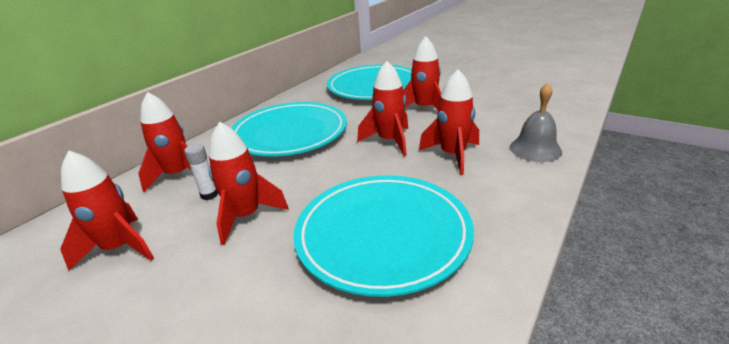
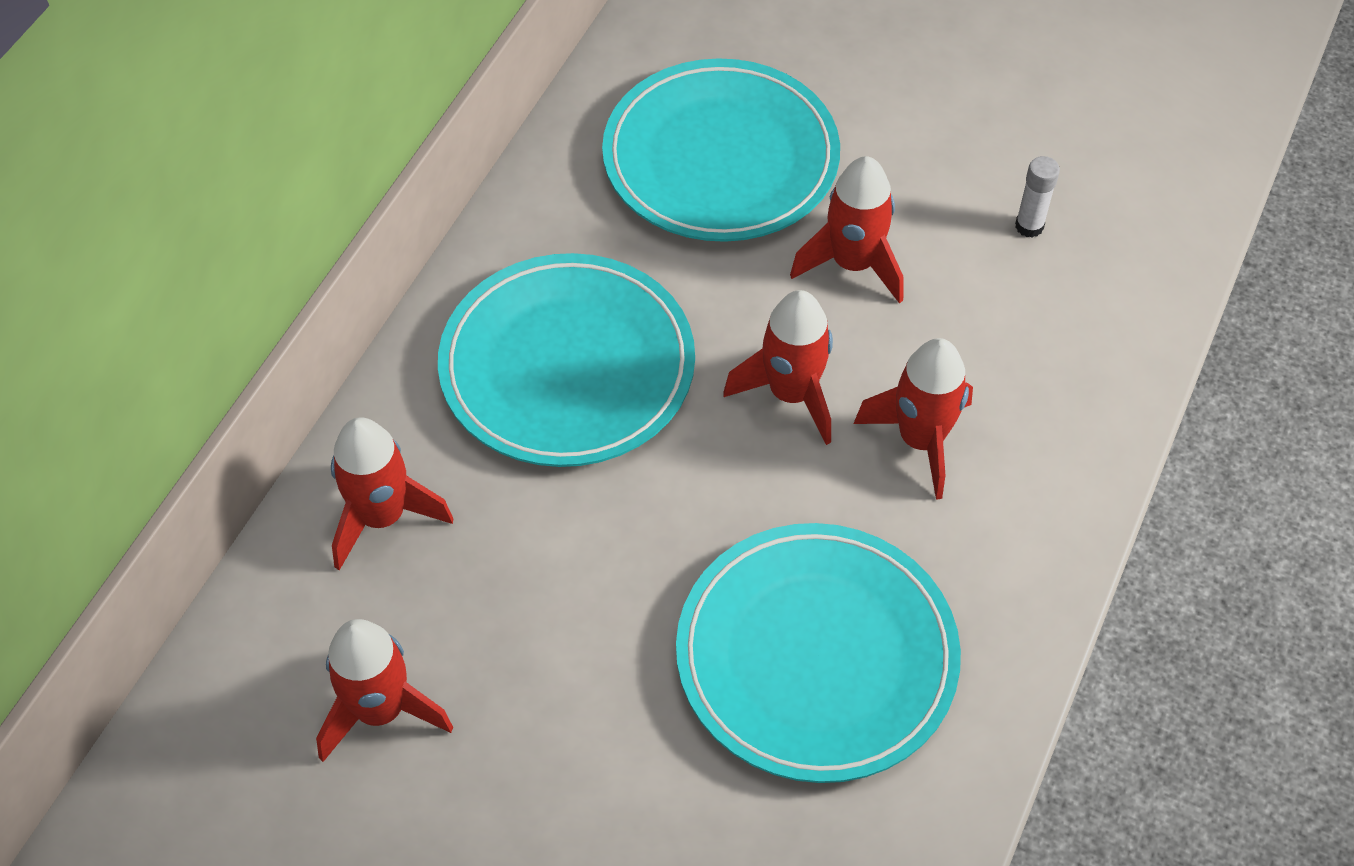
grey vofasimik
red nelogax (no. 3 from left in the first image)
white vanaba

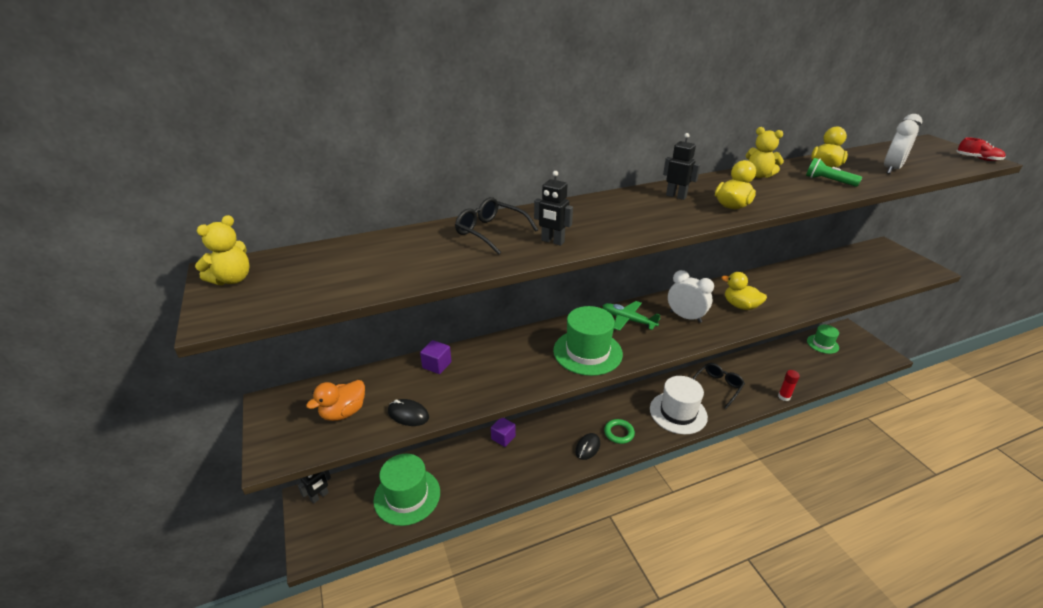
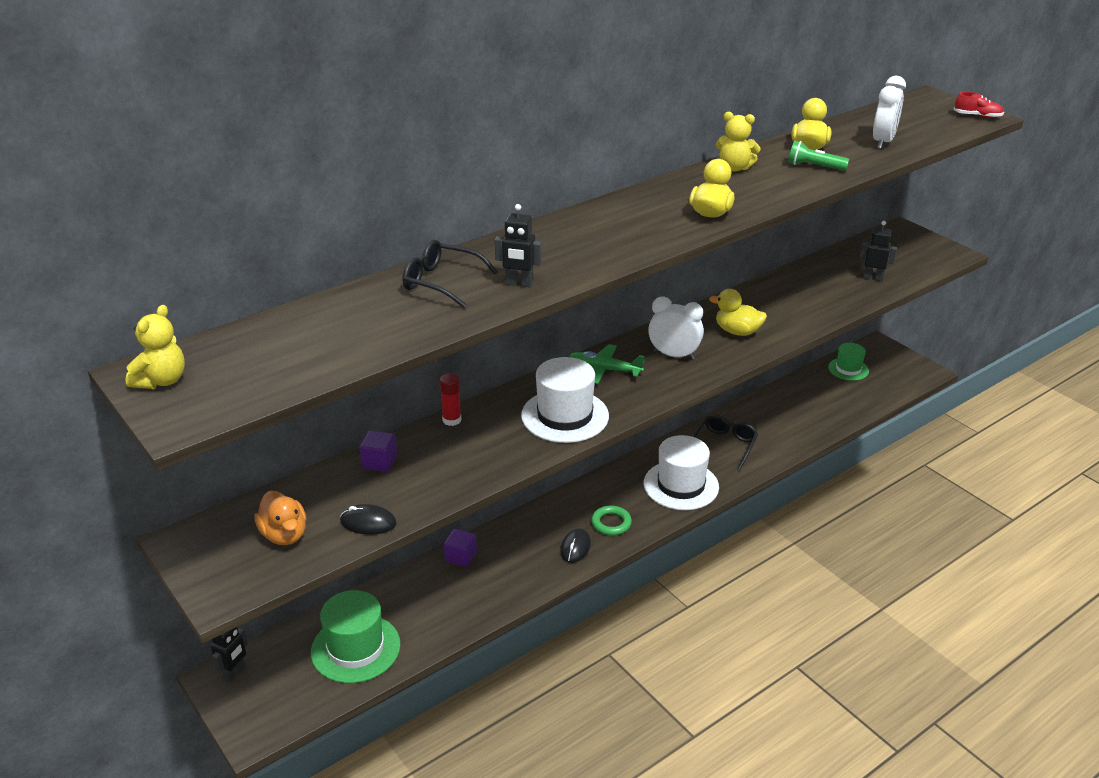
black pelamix (no. 3 from left)
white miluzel (no. 1 from left)
red vanaba
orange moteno

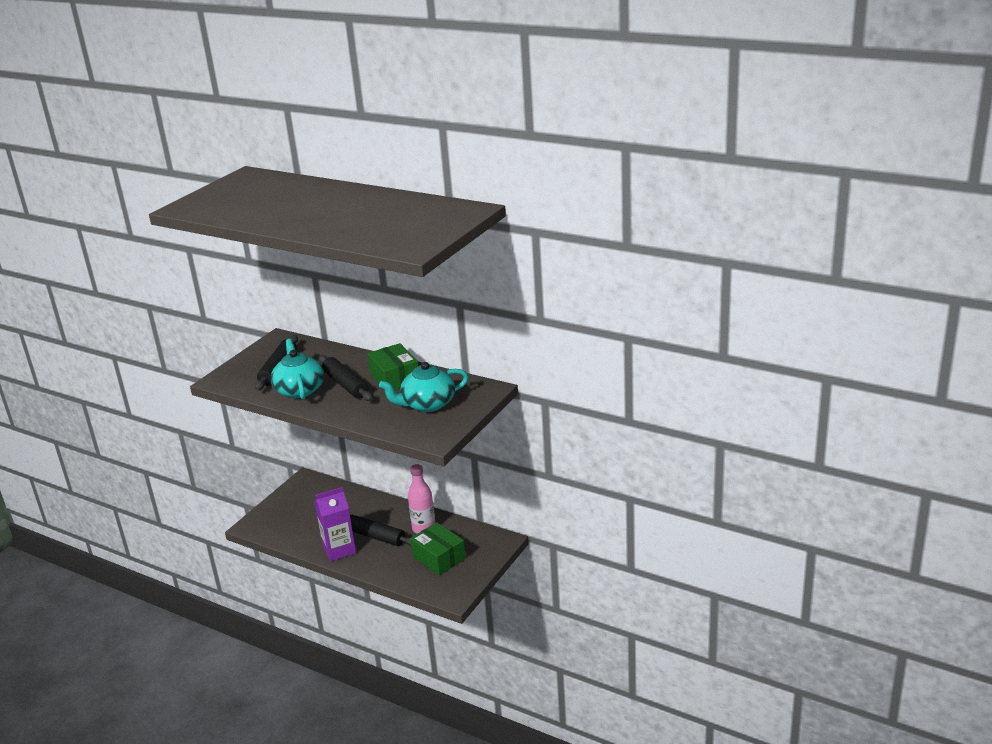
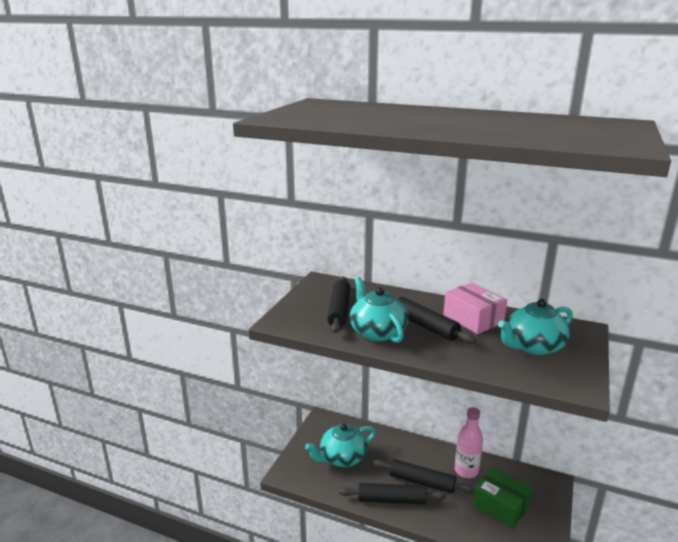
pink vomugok
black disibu (no. 2 from left)
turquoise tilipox (no. 1 from left)

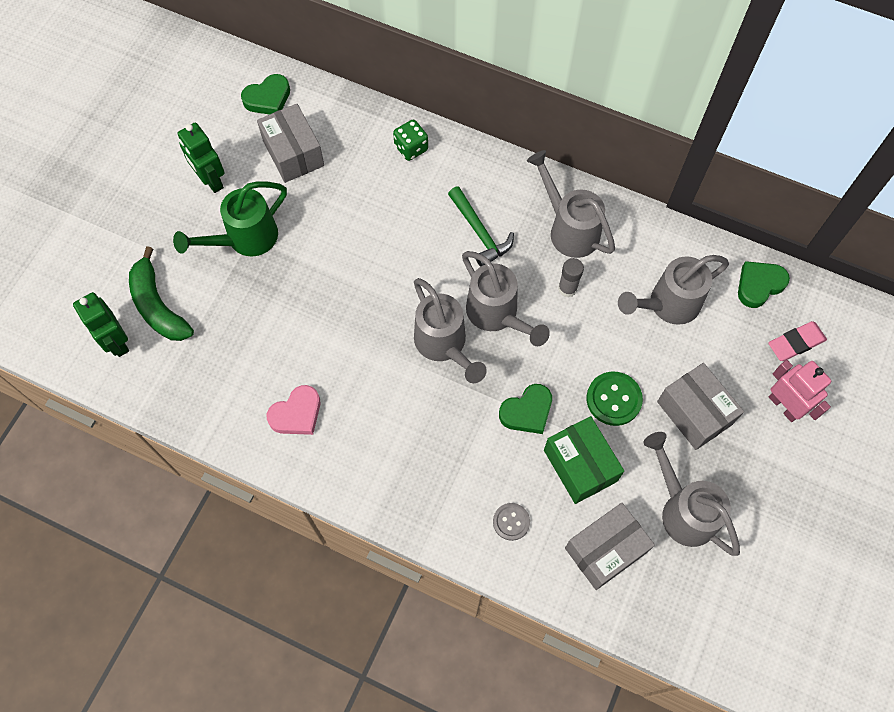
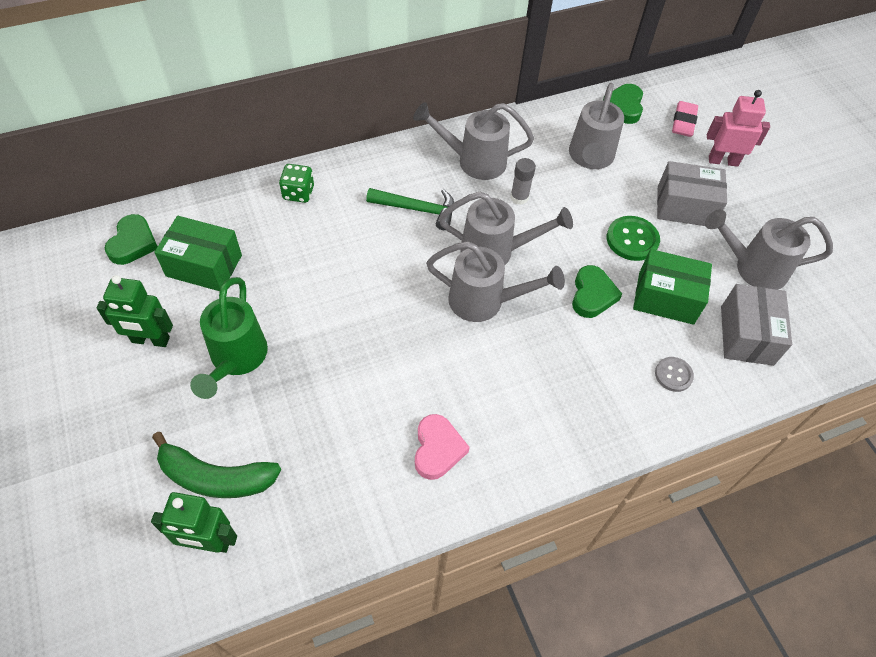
green vomugok (no. 1 from left)

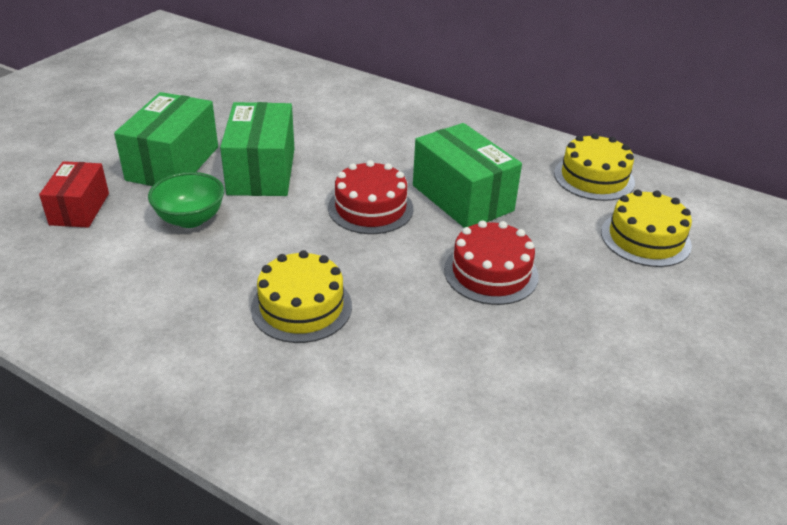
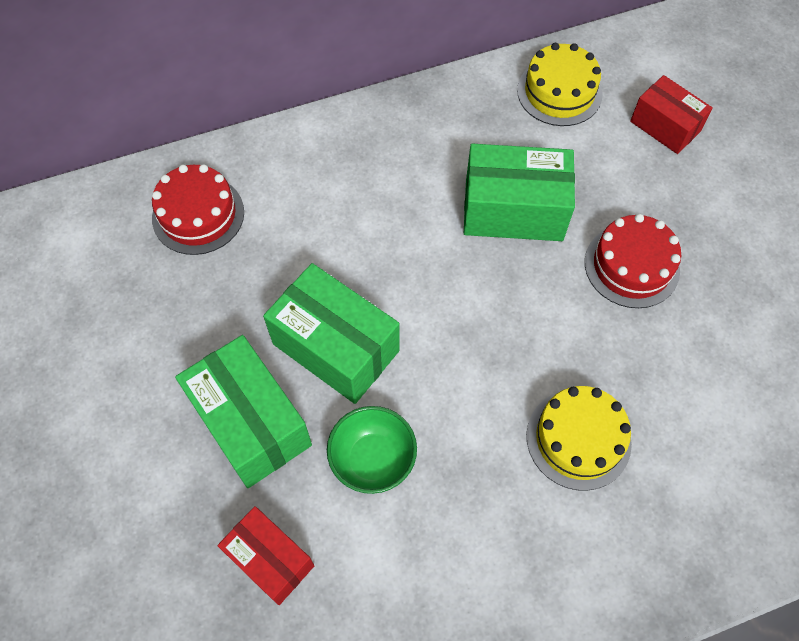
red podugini (no. 1 from left)
red vomugok (no. 2 from left)

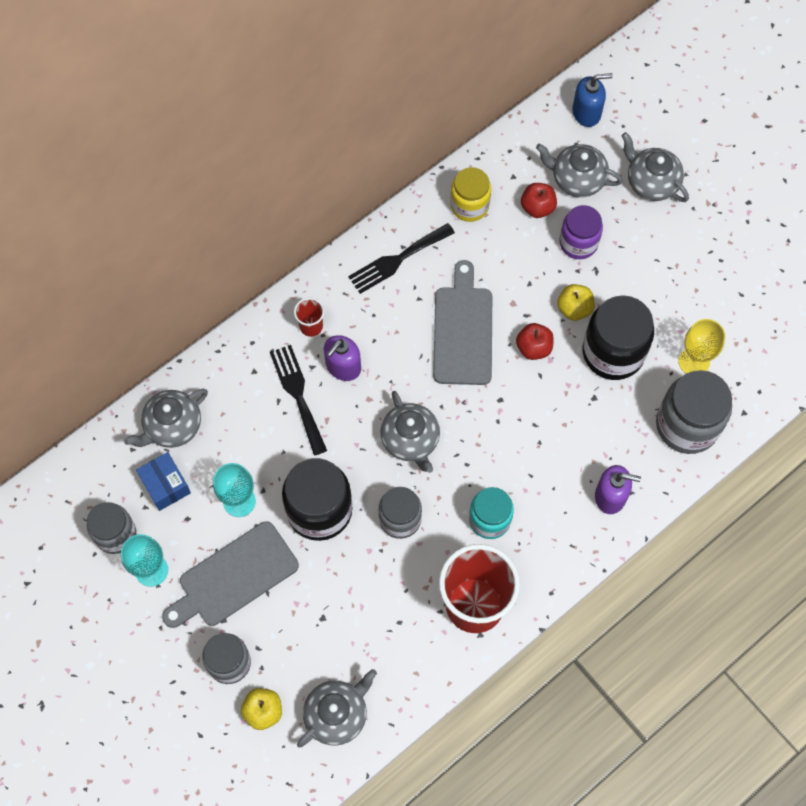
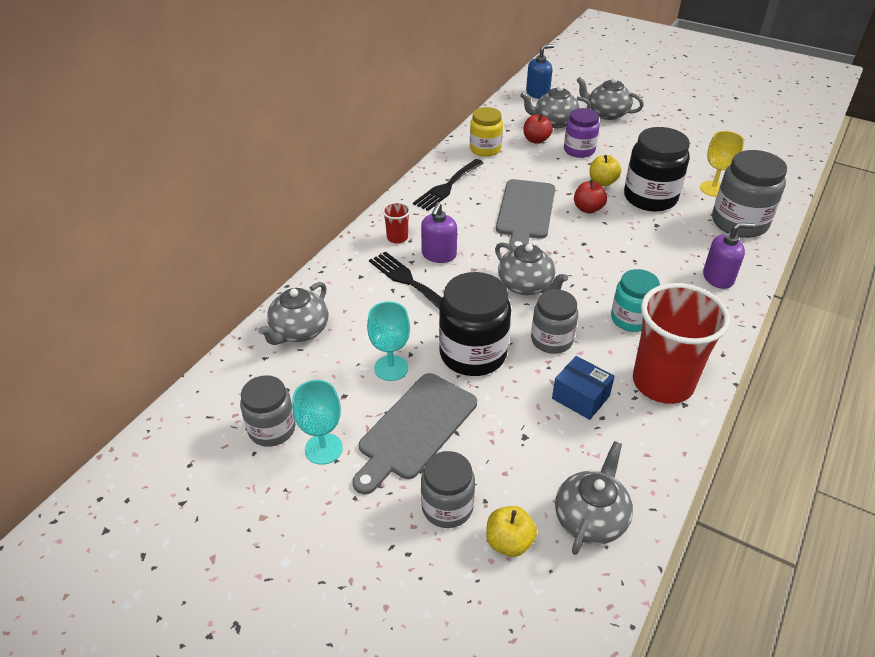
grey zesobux (no. 2 from left)
blue vomugok

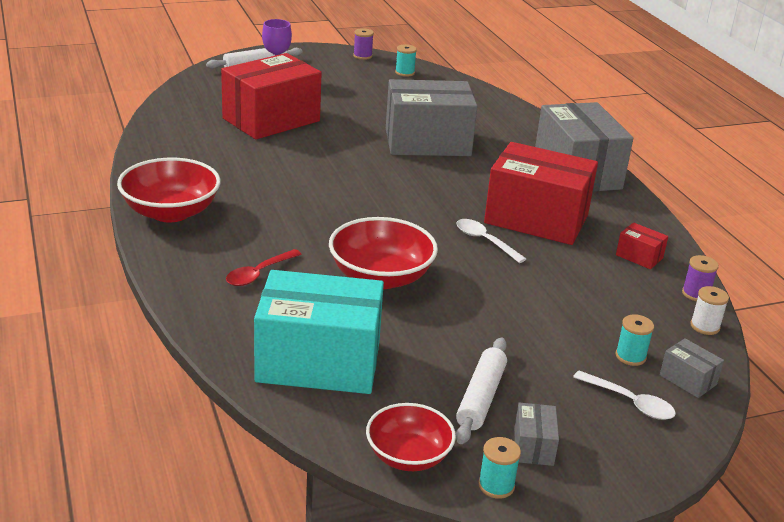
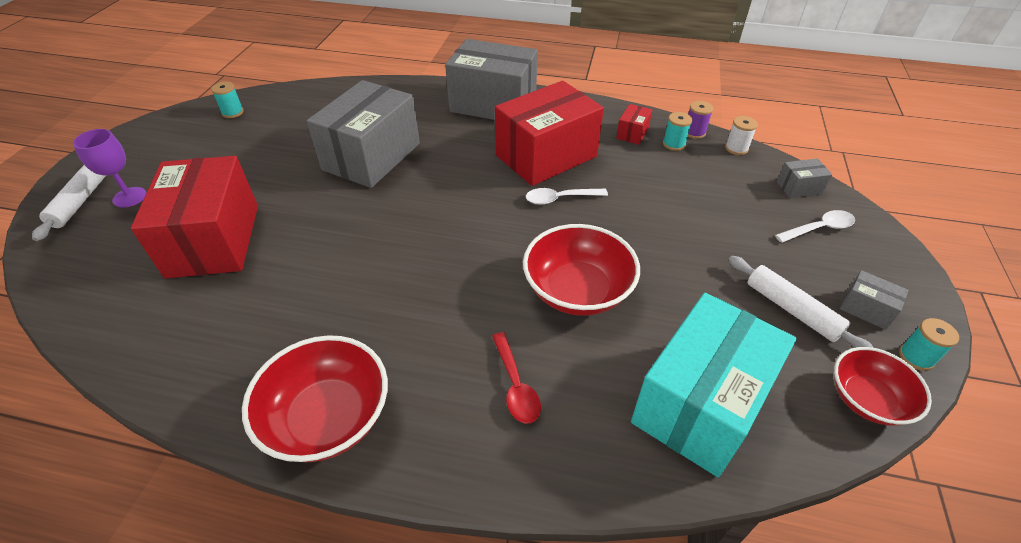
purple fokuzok (no. 1 from left in the first image)
red vomugok (no. 3 from left)
turquoise fokuzok (no. 2 from left)

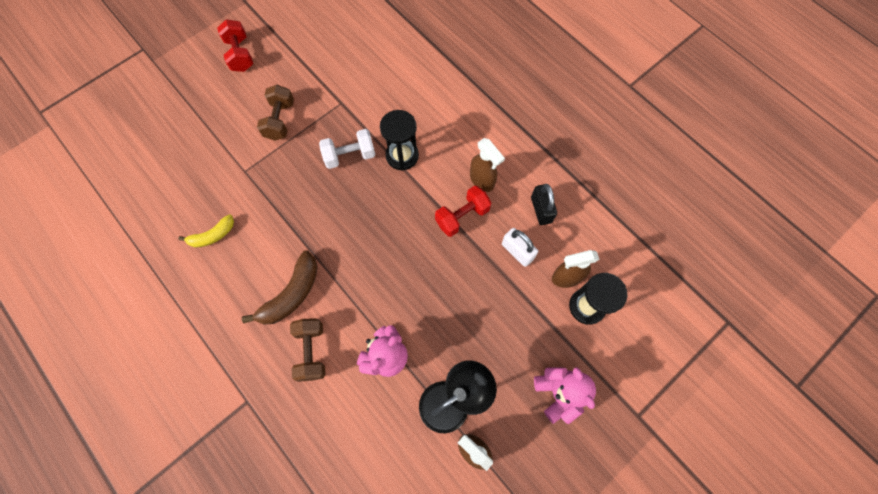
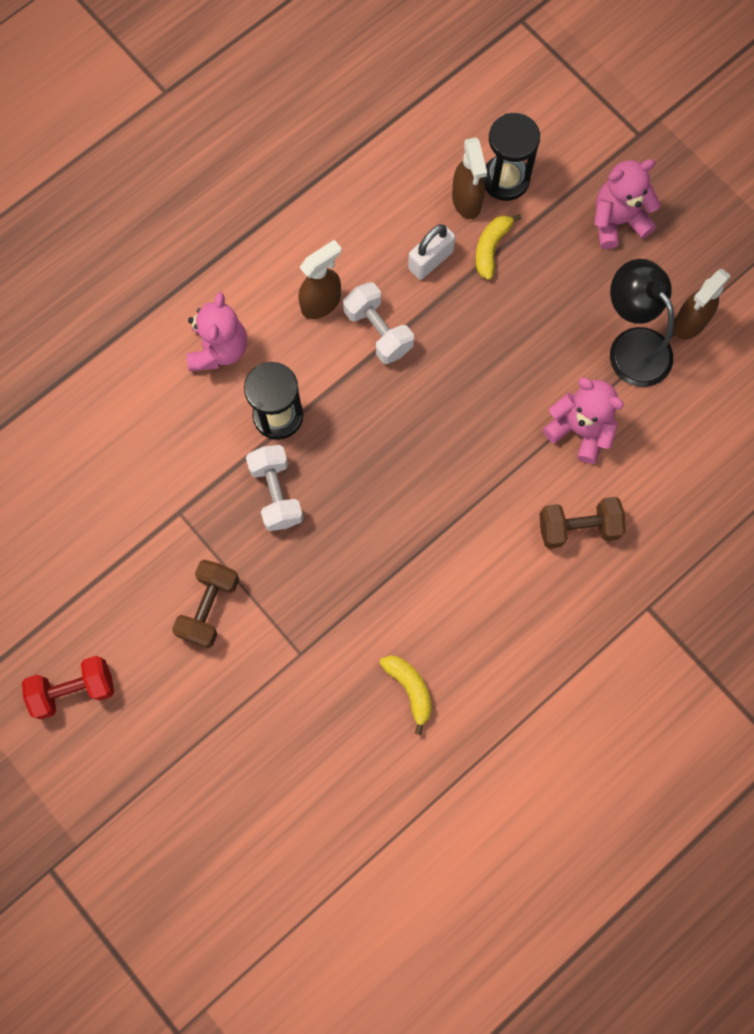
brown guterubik (no. 1 from left)
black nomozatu
white guterubik (no. 2 from left)
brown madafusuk
yellow madafusuk (no. 2 from left)
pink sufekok (no. 1 from left)

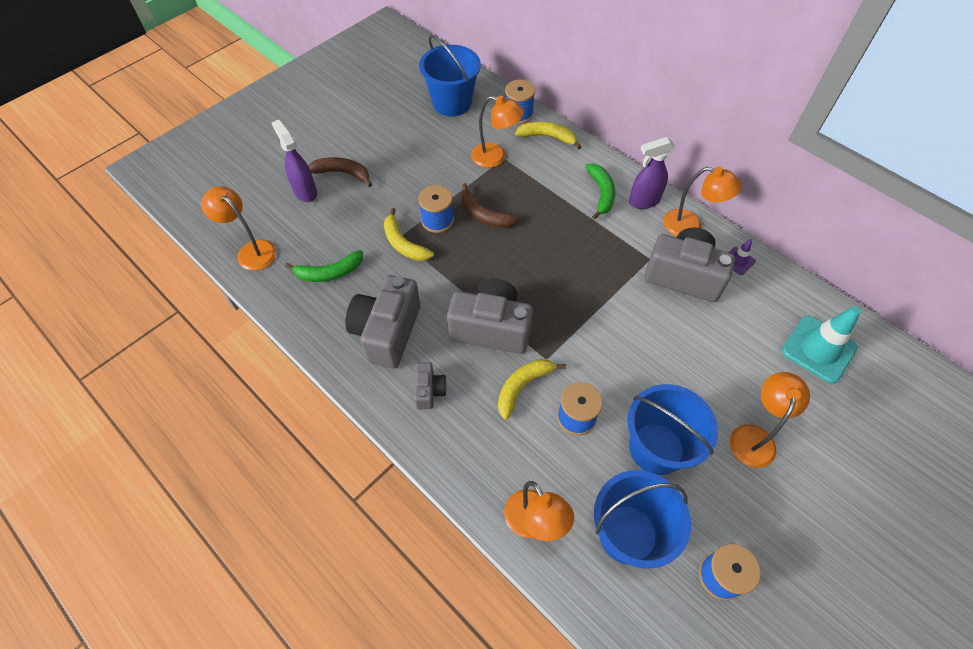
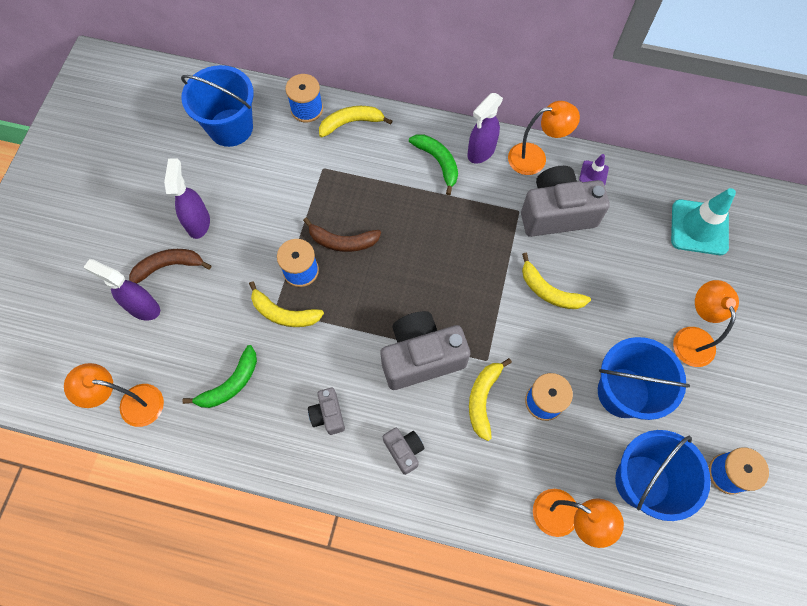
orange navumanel (no. 2 from left in the first image)
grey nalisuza (no. 1 from left)
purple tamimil (no. 2 from left)
yellow madafusuk (no. 4 from left)

